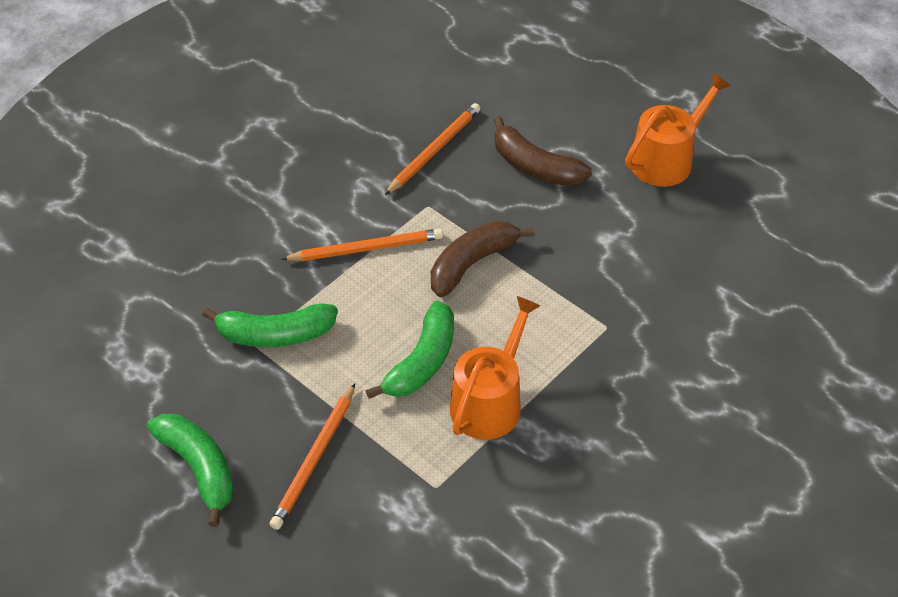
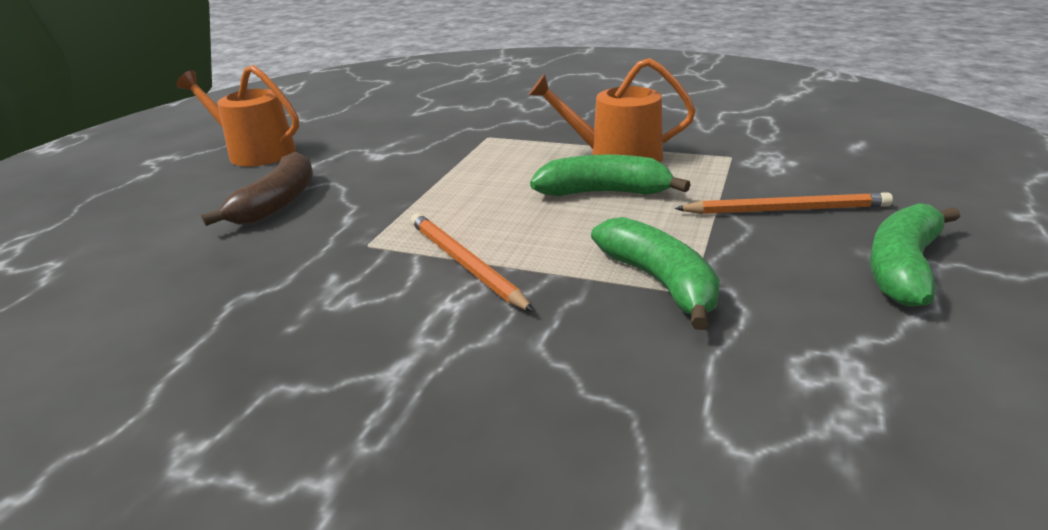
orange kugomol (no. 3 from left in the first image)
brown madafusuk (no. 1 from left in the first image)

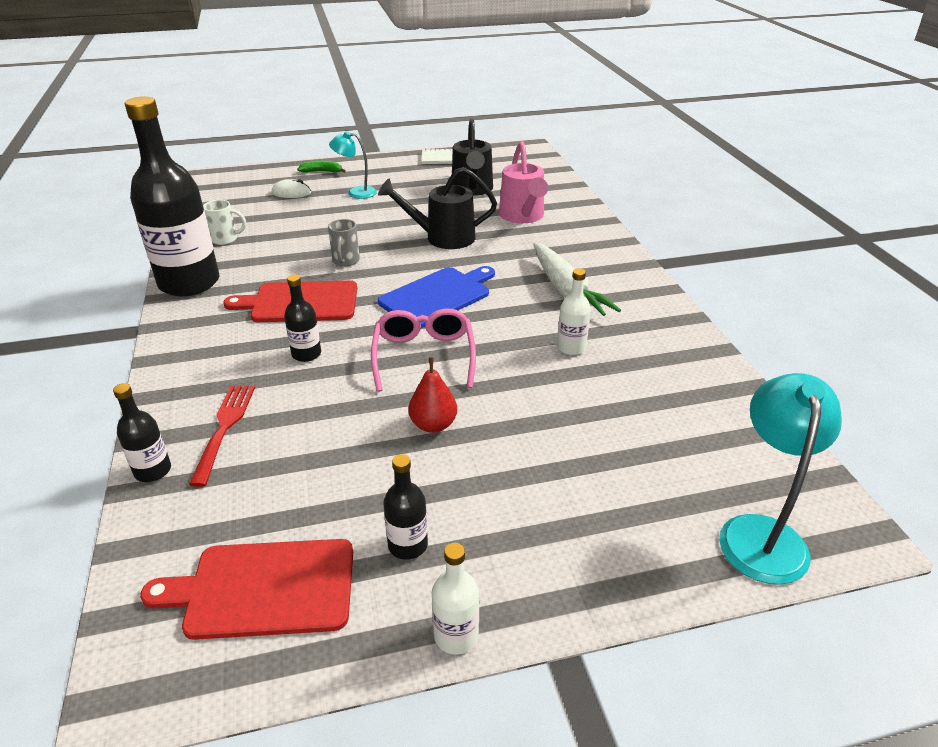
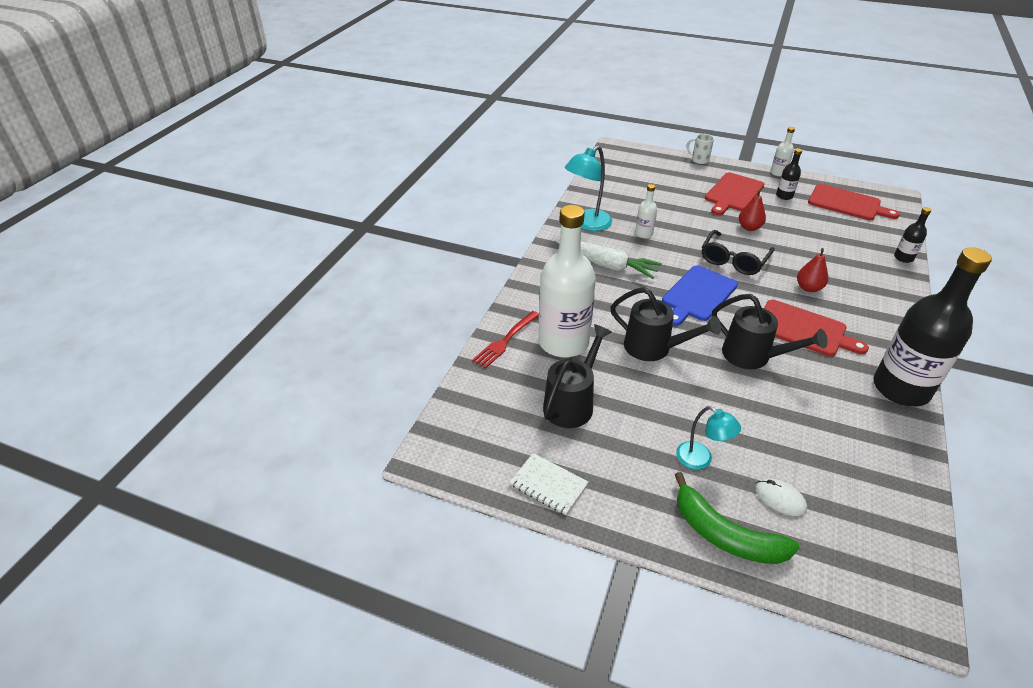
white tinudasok (no. 1 from left)
green madafusuk
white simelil
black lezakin (no. 3 from left)
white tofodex
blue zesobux
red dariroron (no. 2 from left)
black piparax
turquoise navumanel (no. 1 from left)
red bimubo
red zesobux (no. 1 from left)

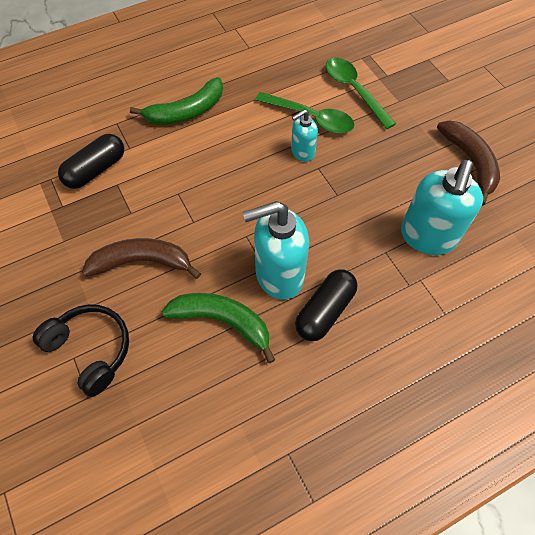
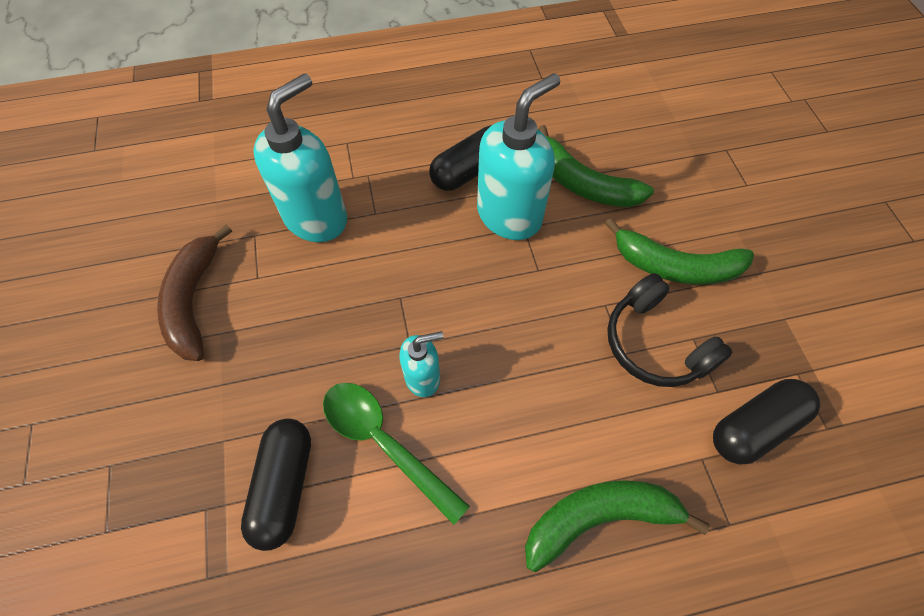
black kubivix (no. 1 from left)
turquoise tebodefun (no. 3 from left)
green madafusuk (no. 3 from left)
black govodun

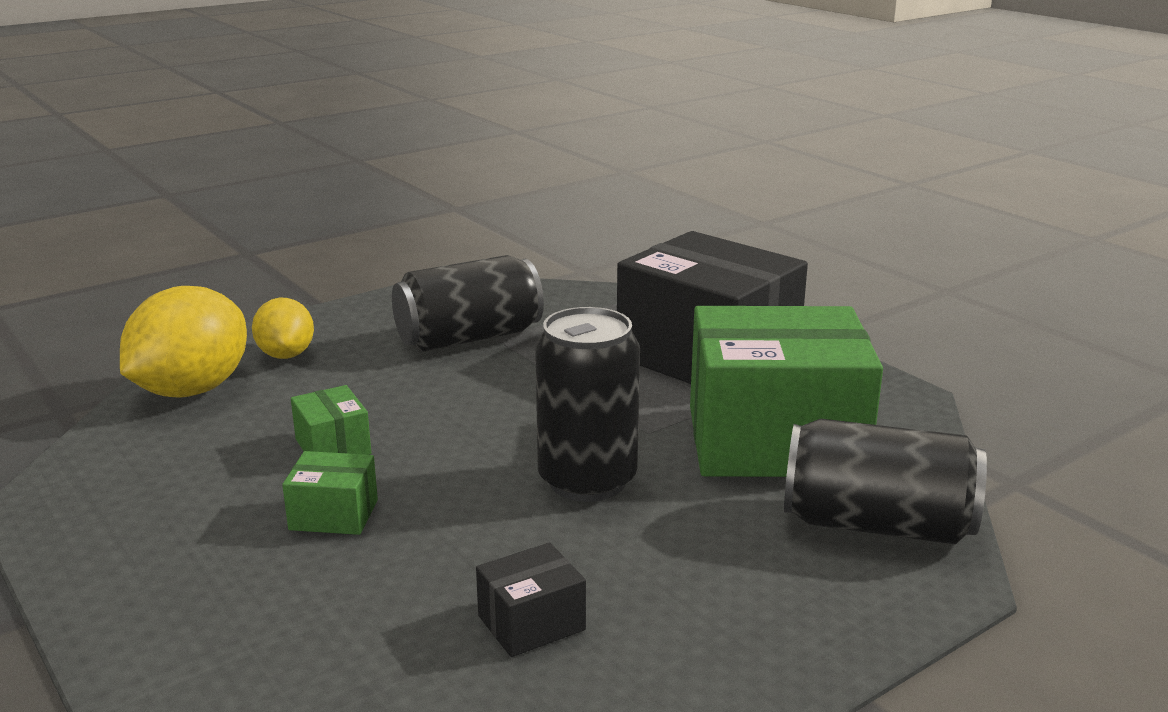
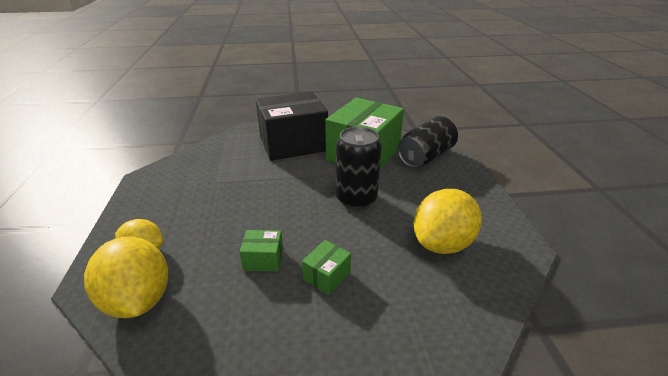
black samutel (no. 1 from left in the first image)
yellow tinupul (no. 3 from left)

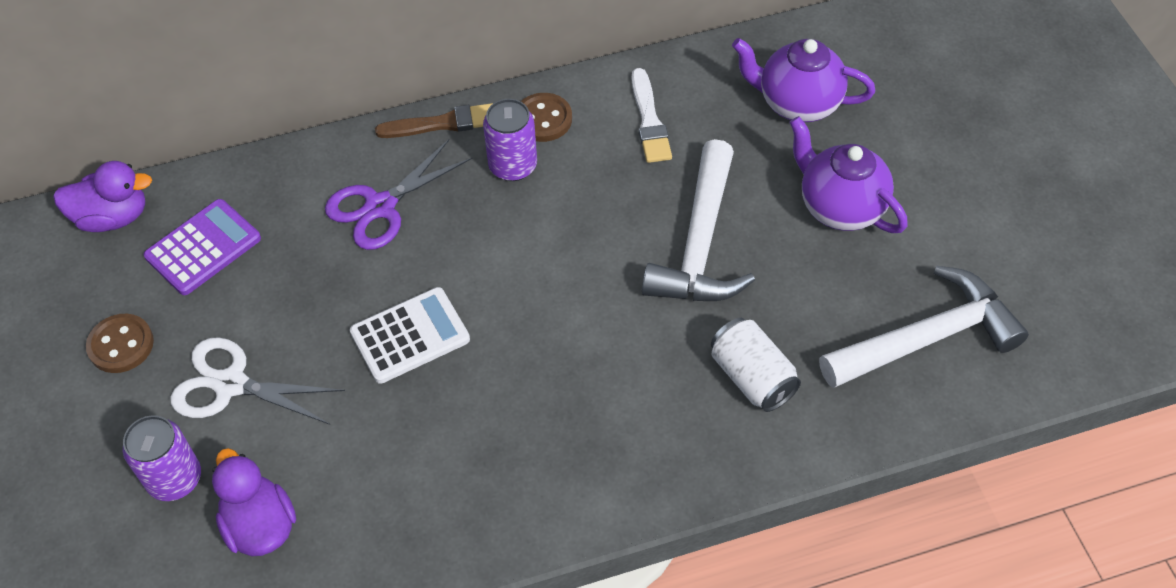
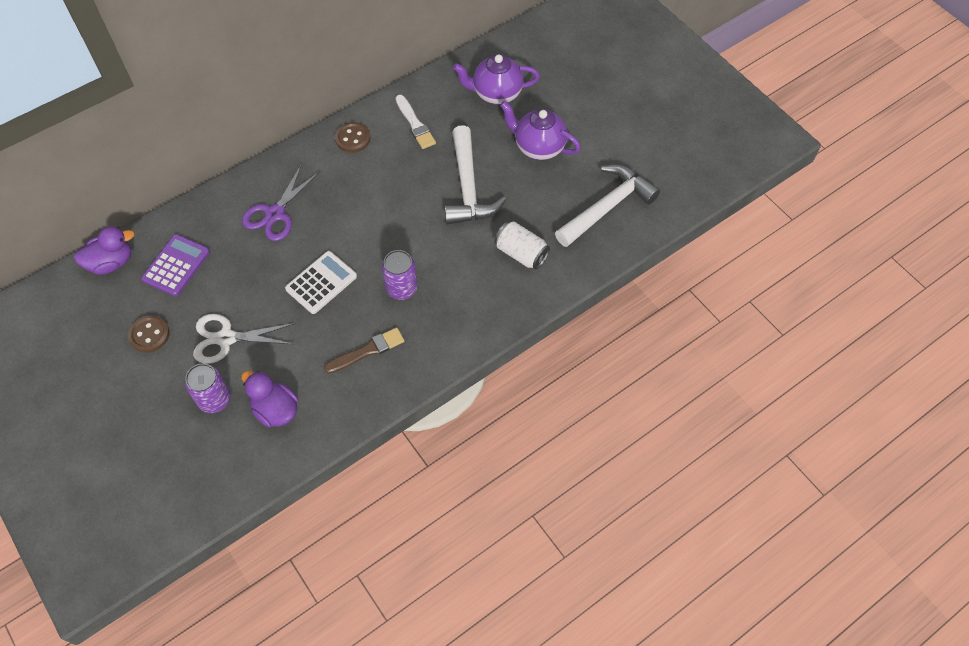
purple samutel (no. 2 from left)
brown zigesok

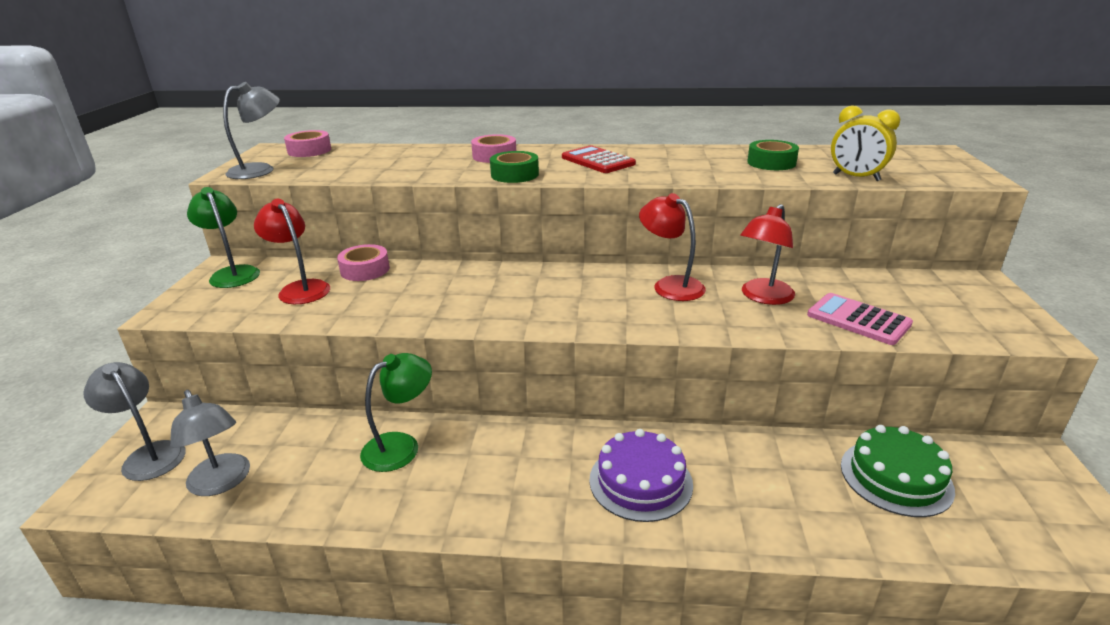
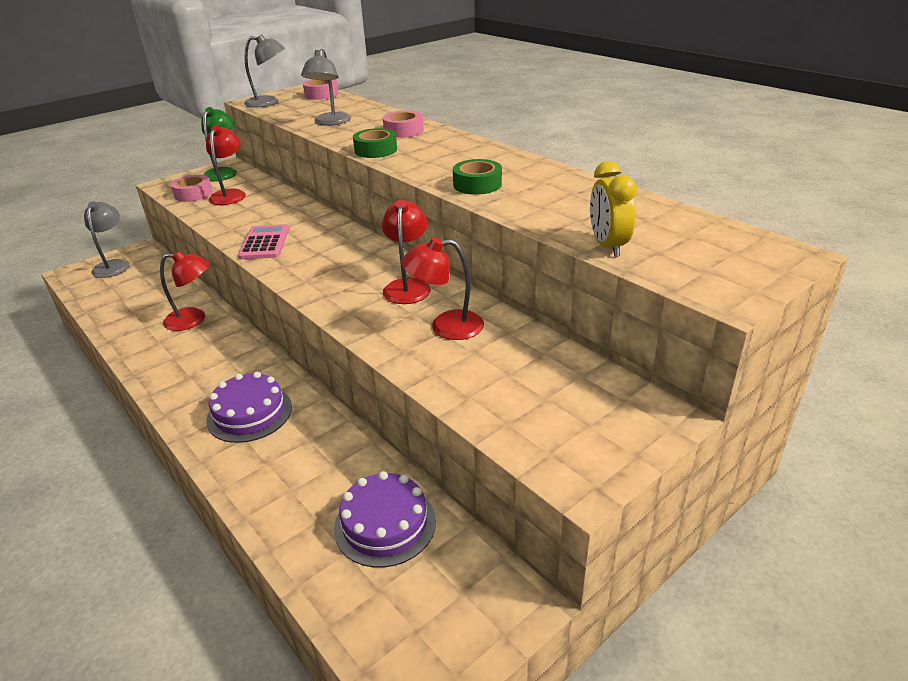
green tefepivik (no. 2 from left)
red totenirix
pink tefepivik (no. 1 from left)
pink totenirix
red navumanel (no. 1 from left)
grey navumanel (no. 3 from left)
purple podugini (no. 2 from left)

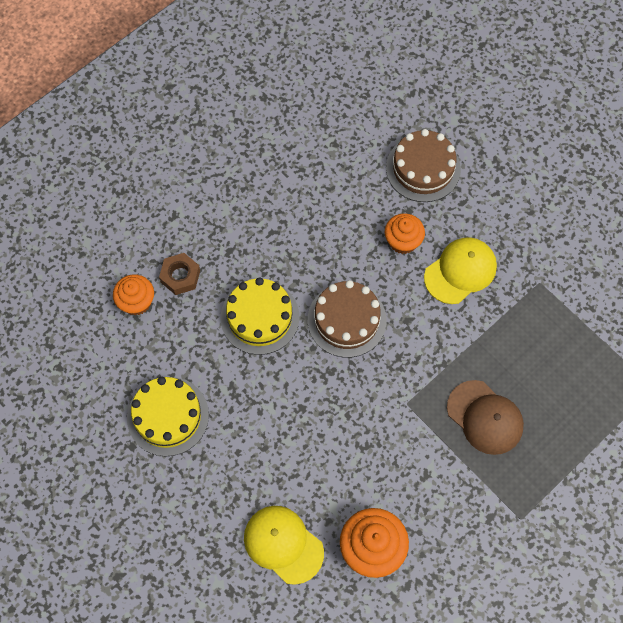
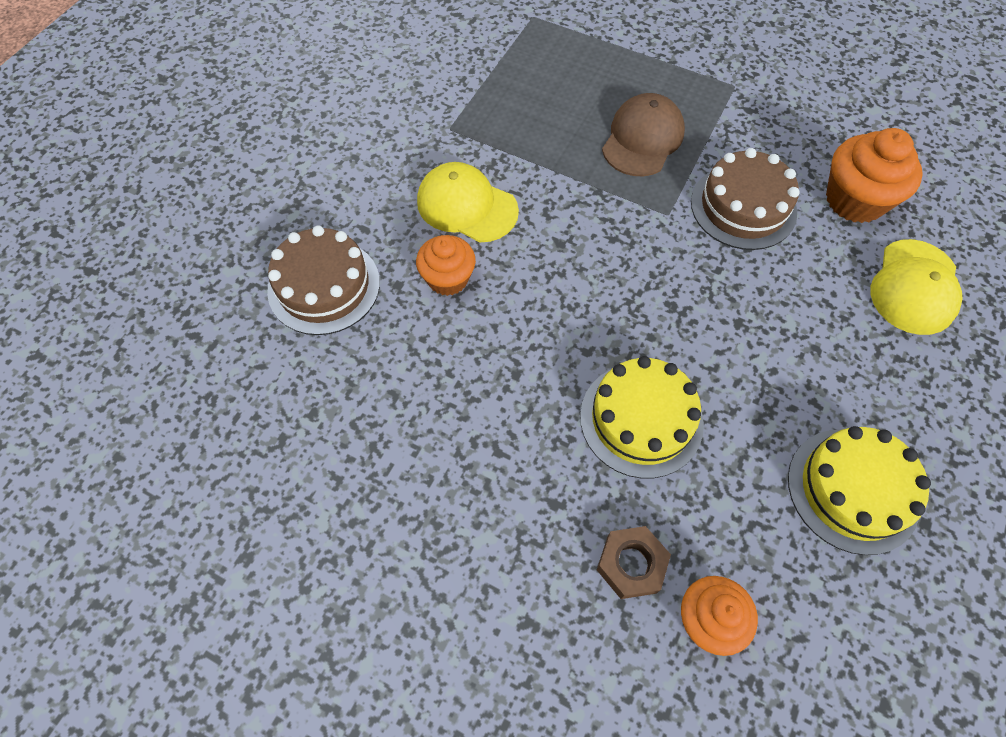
brown podugini (no. 2 from left)

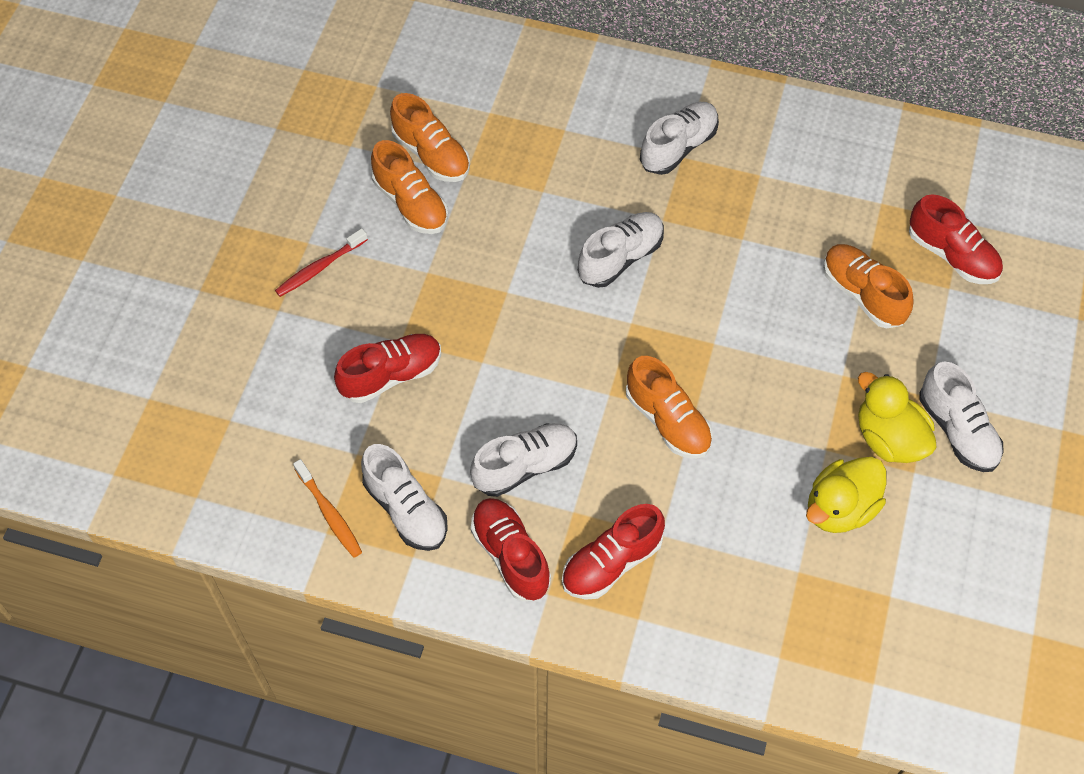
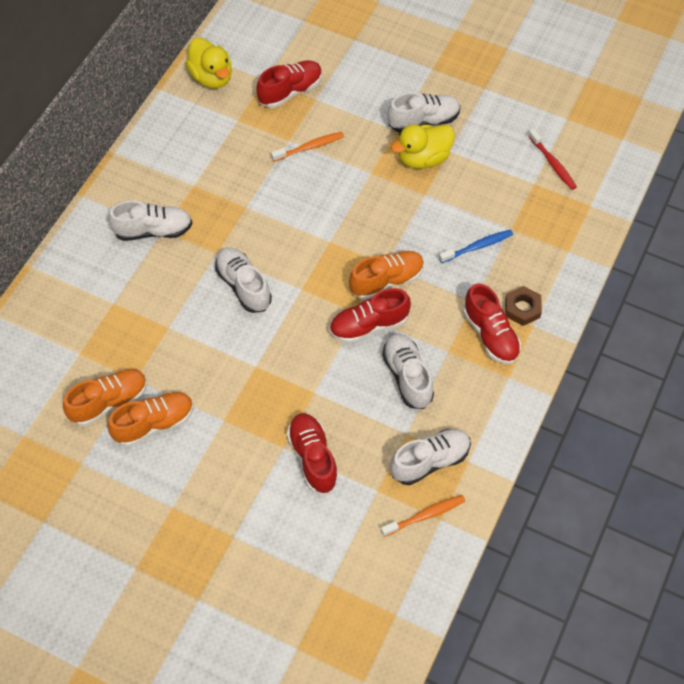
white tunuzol (no. 1 from left)
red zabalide
orange zabalide (no. 1 from left)
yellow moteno (no. 1 from left)
red tunuzol (no. 3 from left)
blue zabalide
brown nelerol

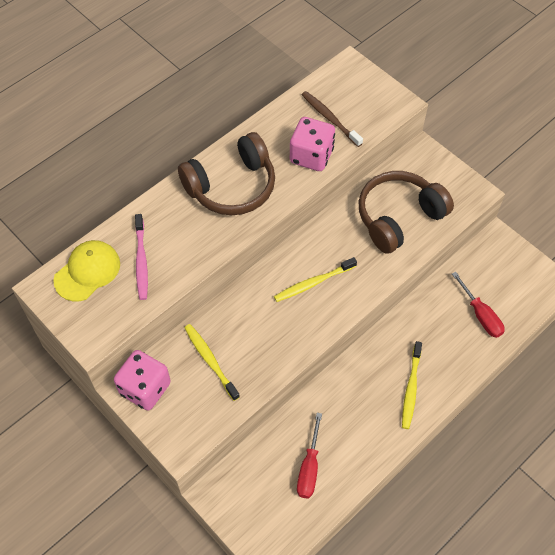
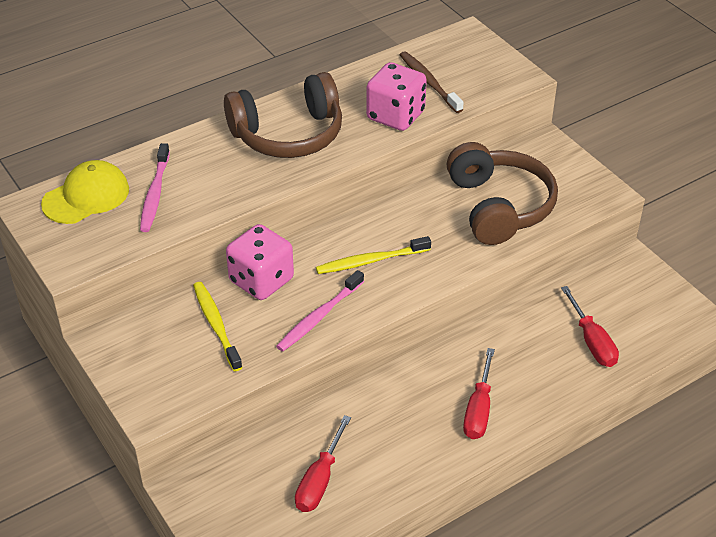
brown govodun (no. 2 from left)
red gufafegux (no. 2 from left)
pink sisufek (no. 1 from left)
pink zabalide (no. 2 from left)

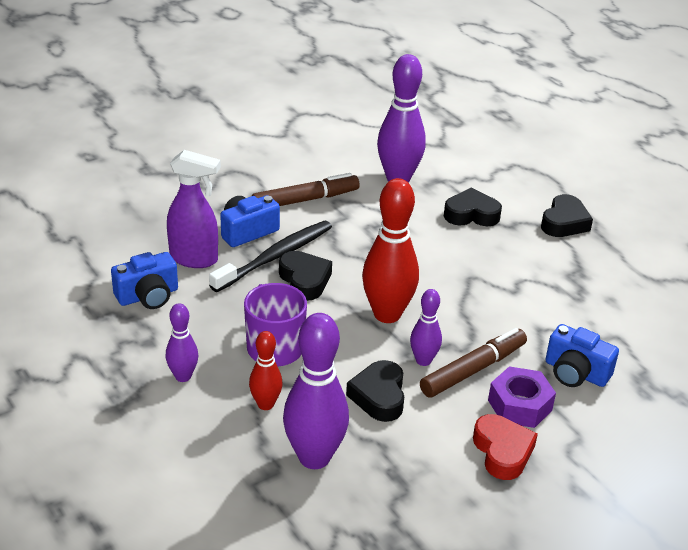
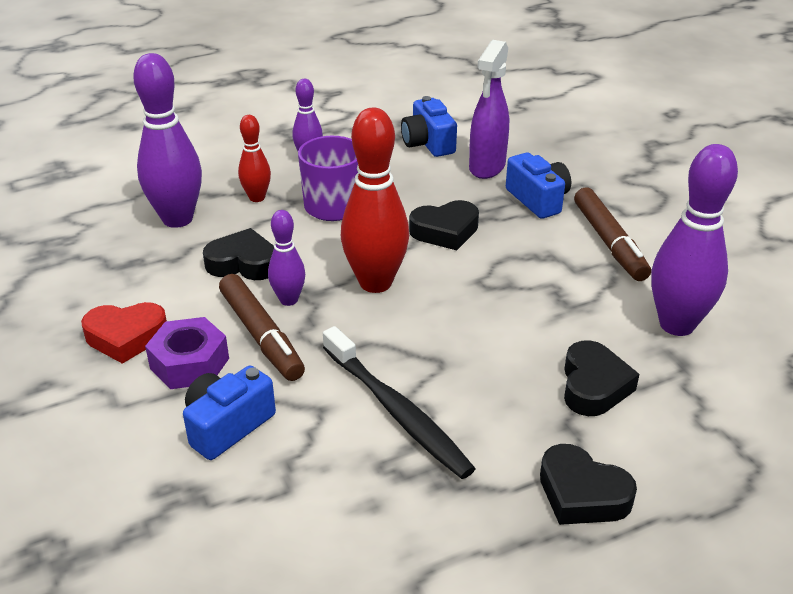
black zabalide

